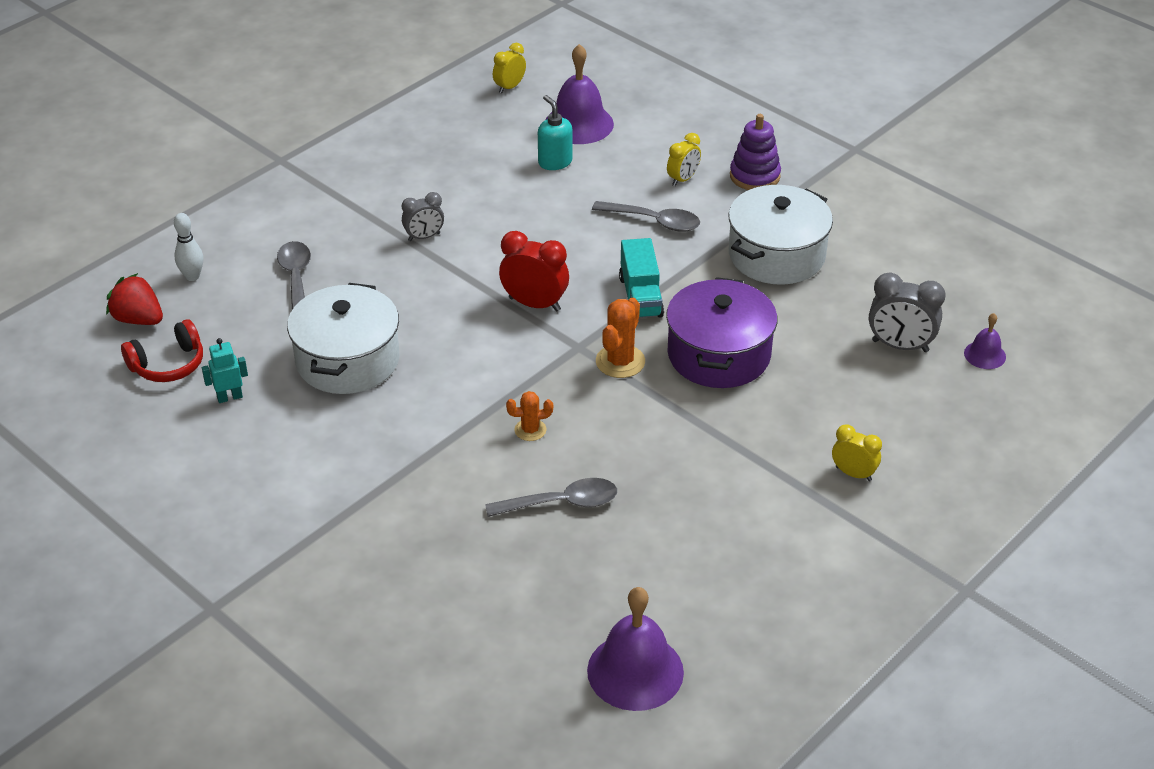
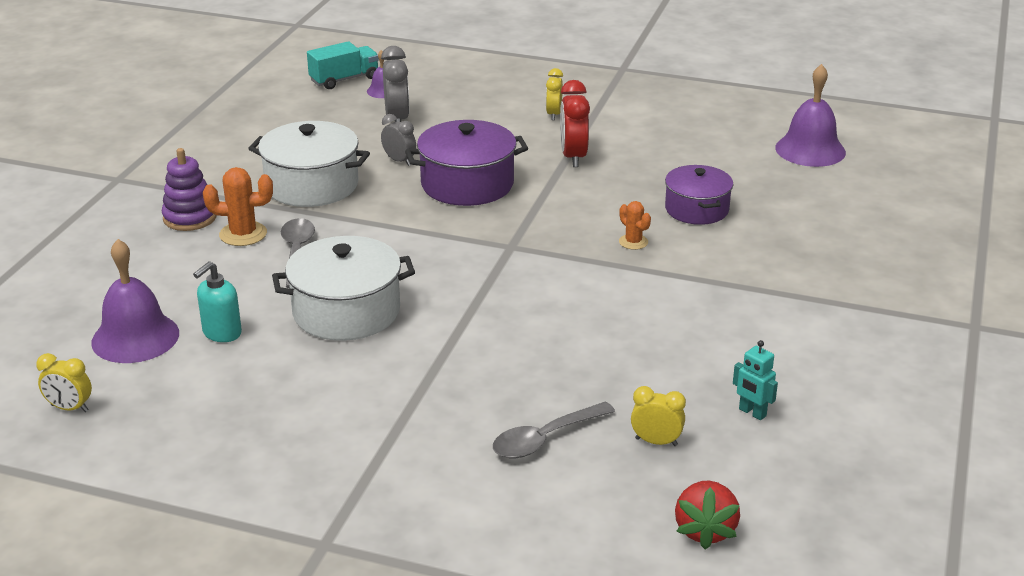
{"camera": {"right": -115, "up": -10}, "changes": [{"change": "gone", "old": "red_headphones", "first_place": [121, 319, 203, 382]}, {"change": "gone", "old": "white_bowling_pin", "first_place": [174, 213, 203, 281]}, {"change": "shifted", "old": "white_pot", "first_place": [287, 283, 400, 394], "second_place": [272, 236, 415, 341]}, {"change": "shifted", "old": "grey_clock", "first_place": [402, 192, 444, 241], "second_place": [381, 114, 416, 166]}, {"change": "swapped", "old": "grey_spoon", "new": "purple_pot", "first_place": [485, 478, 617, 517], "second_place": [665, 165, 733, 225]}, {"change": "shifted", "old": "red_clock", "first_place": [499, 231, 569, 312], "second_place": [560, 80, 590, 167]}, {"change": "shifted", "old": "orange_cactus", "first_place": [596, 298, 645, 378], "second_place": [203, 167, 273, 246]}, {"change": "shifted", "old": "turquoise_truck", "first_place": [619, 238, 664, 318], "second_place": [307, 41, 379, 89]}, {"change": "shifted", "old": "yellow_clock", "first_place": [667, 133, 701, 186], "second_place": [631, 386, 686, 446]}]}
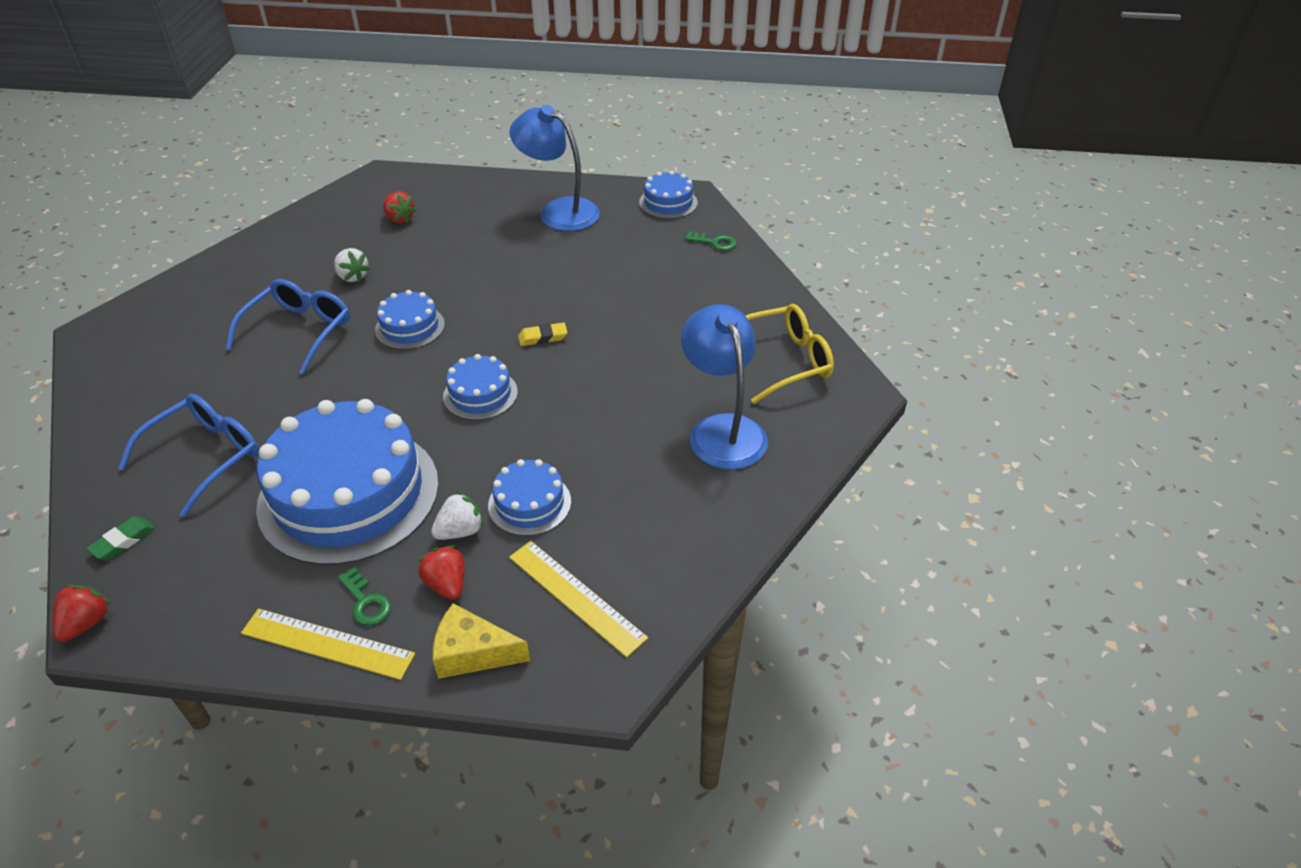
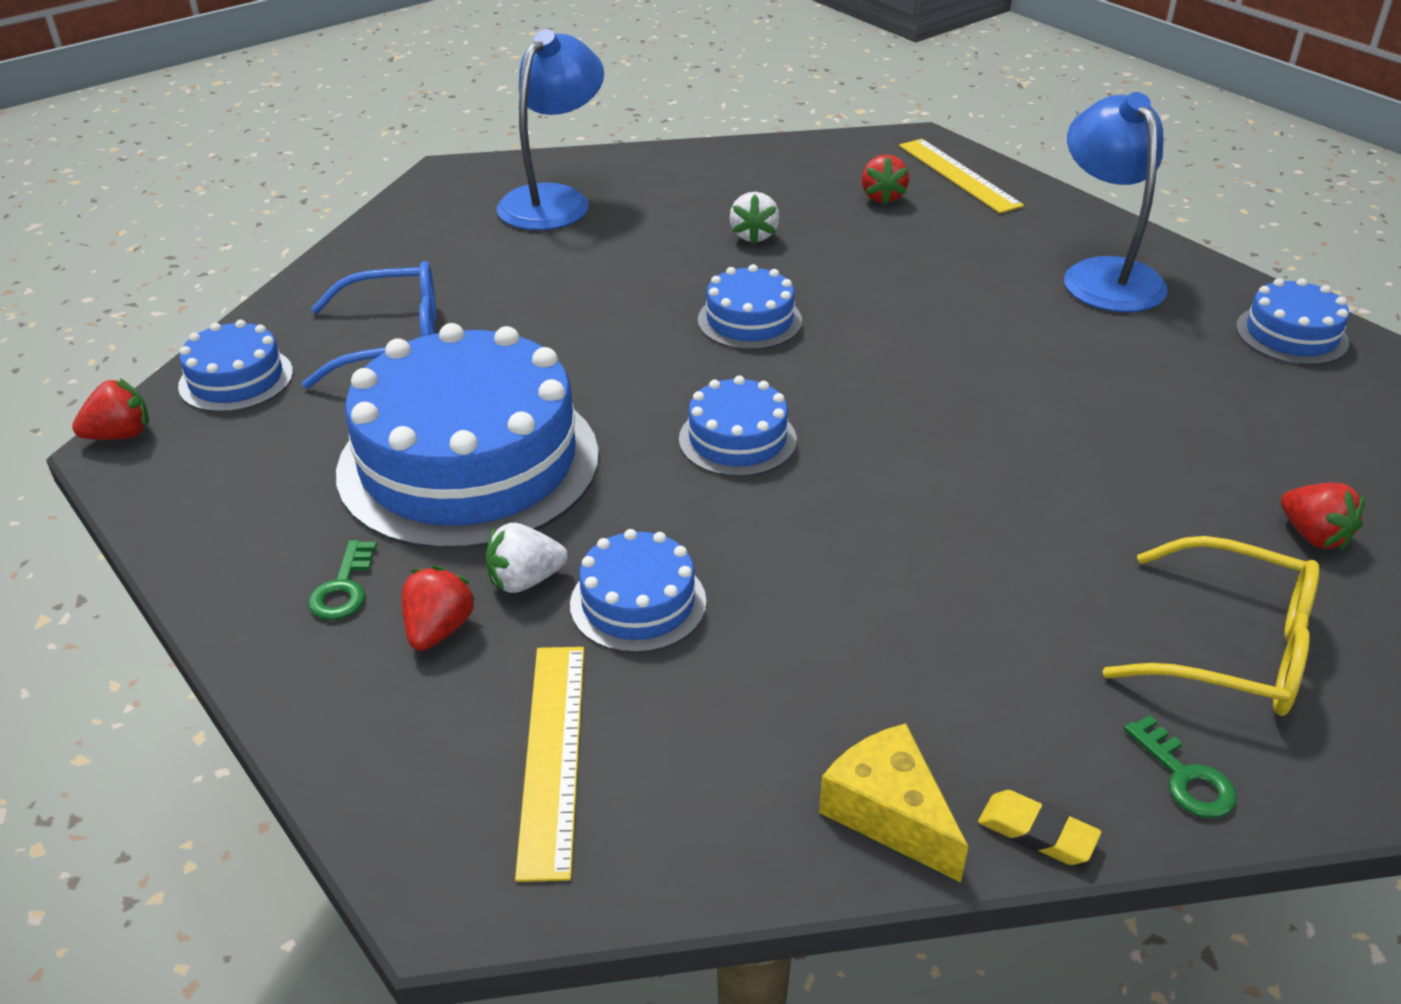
{"camera": {"right": 45, "up": -5}, "changes": [{"change": "swapped", "old": "green_eraser", "new": "blue_cake", "first_place": [86, 516, 155, 560], "second_place": [178, 320, 293, 412]}, {"change": "gone", "old": "blue_glasses", "first_place": [226, 279, 350, 374]}, {"change": "shifted", "old": "yellow_ruler", "first_place": [241, 609, 415, 680], "second_place": [899, 139, 1024, 213]}, {"change": "rotated", "old": "white_strawberry", "first_place": [431, 492, 484, 540], "second_place": [486, 523, 568, 593], "degrees": 150}, {"change": "shifted", "old": "yellow_cheese", "first_place": [433, 603, 530, 679], "second_place": [819, 723, 969, 882]}, {"change": "shifted", "old": "yellow_eraser", "first_place": [518, 323, 568, 346], "second_place": [978, 790, 1102, 865]}, {"change": "shifted", "old": "blue_lamp", "first_place": [681, 304, 768, 470], "second_place": [497, 29, 604, 230]}, {"change": "shifted", "old": "green_key", "first_place": [685, 231, 737, 251], "second_place": [1124, 715, 1237, 818]}, {"change": "new", "new": "red_strawberry", "second_place": [1281, 482, 1365, 550]}]}
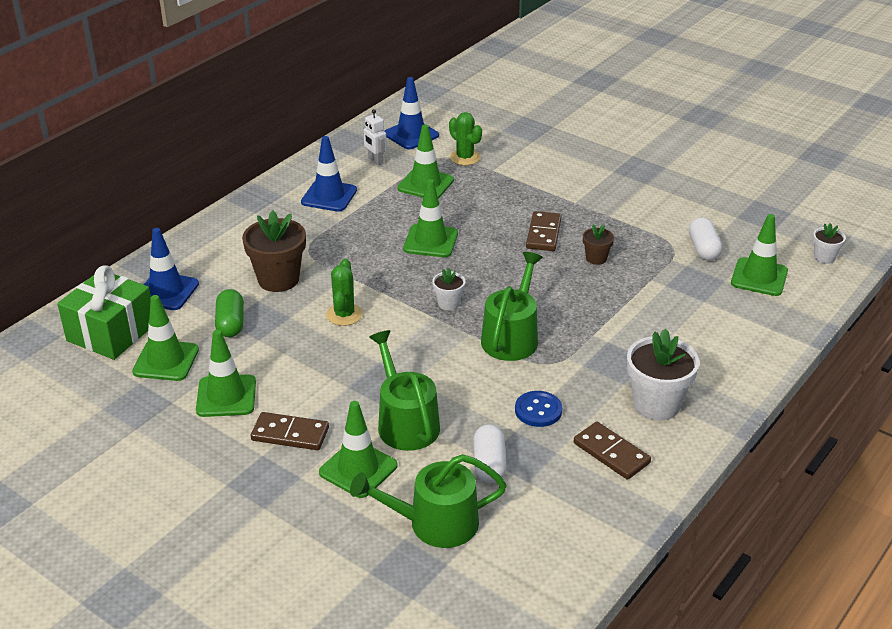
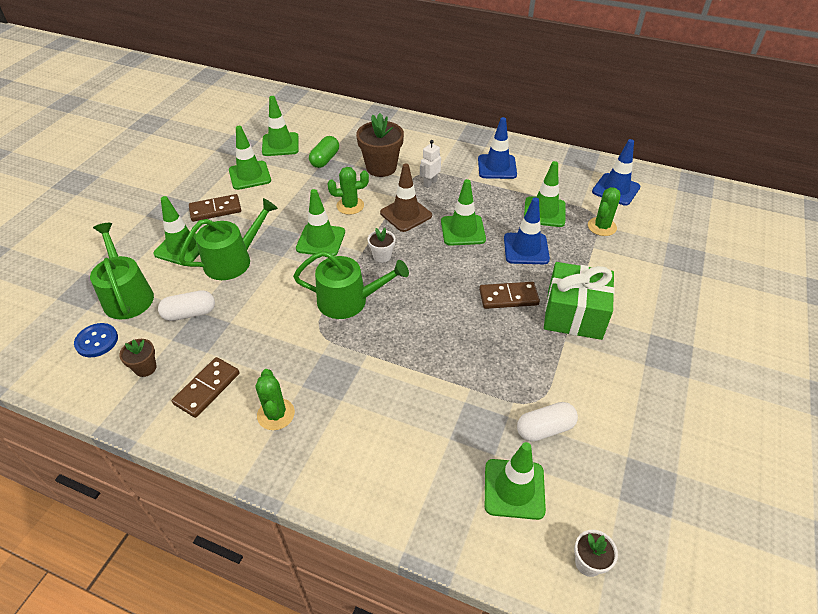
{"camera": {"right": 75, "up": 10}, "changes": [{"change": "shifted", "old": "green_gift", "first_place": [57, 265, 151, 360], "second_place": [544, 262, 615, 340]}, {"change": "shifted", "old": "blue_traffic_cone", "first_place": [144, 228, 199, 310], "second_place": [504, 197, 550, 264]}, {"change": "rotated", "old": "green_capsule", "first_place": [215, 289, 244, 337], "second_place": [309, 136, 339, 168], "degrees": -45}, {"change": "rotated", "old": "brown_domino", "first_place": [251, 412, 329, 450], "second_place": [189, 194, 241, 222], "degrees": 75}, {"change": "shifted", "old": "white_robot", "first_place": [363, 109, 387, 165], "second_place": [420, 140, 441, 188]}, {"change": "shifted", "old": "blue_button", "first_place": [515, 391, 562, 427], "second_place": [74, 323, 118, 357]}, {"change": "shifted", "old": "brown_flower_pot", "first_place": [583, 224, 614, 265], "second_place": [119, 339, 157, 377]}, {"change": "swapped", "old": "white_flower_pot", "new": "green_cactus", "first_place": [627, 328, 700, 421], "second_place": [255, 369, 295, 430]}, {"change": "new", "new": "green_traffic_cone", "second_place": [296, 189, 345, 256]}, {"change": "new", "new": "brown_traffic_cone", "second_place": [380, 163, 432, 232]}]}
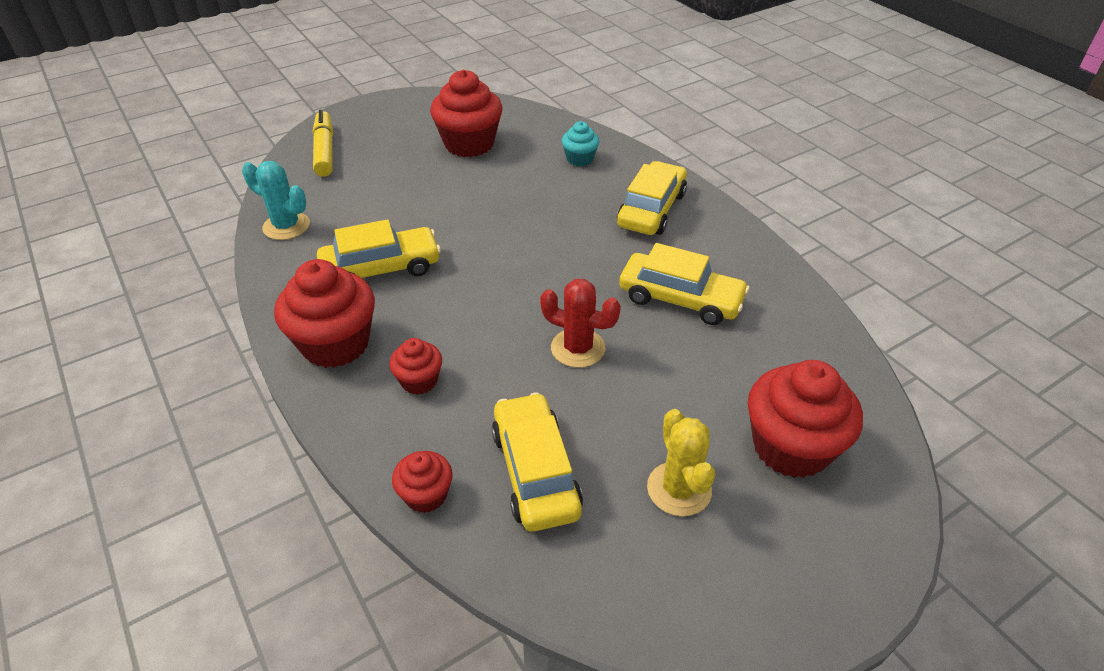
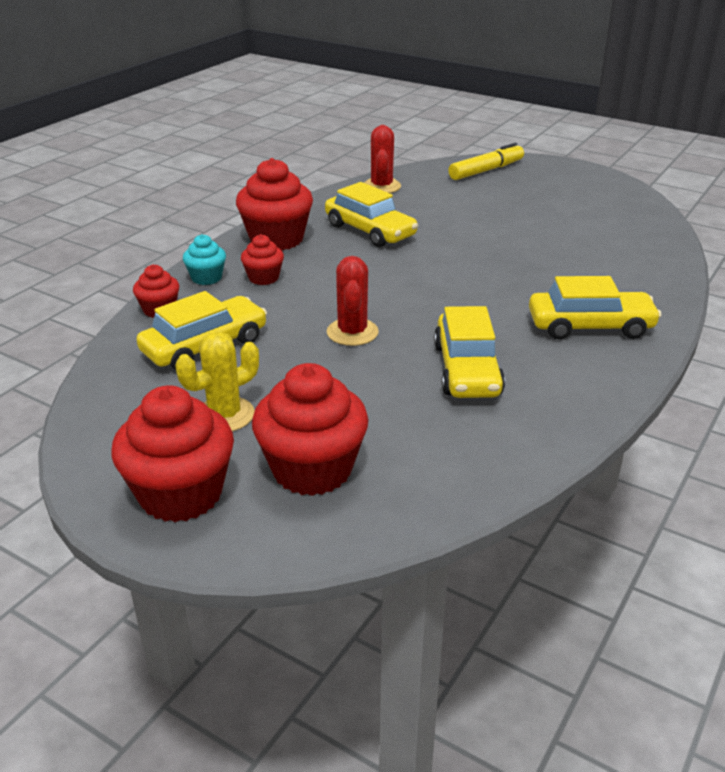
{"camera": {"right": 65, "up": -10}, "changes": [{"change": "repainted", "old": "turquoise_cactus", "new": "red_cactus", "first_place": [242, 161, 310, 240], "second_place": [364, 125, 401, 193]}, {"change": "shifted", "old": "red_cupcake", "first_place": [430, 70, 502, 157], "second_place": [111, 385, 234, 522]}, {"change": "shifted", "old": "turquoise_cupcake", "first_place": [562, 121, 599, 166], "second_place": [183, 234, 226, 285]}]}
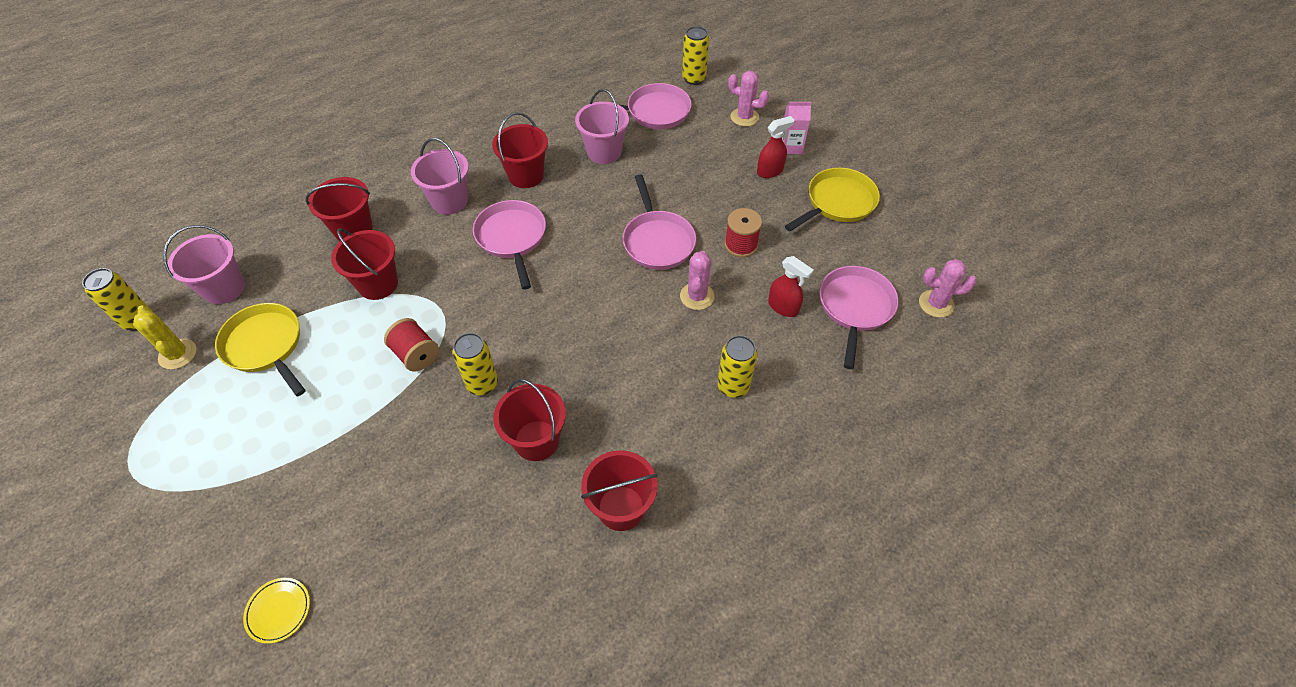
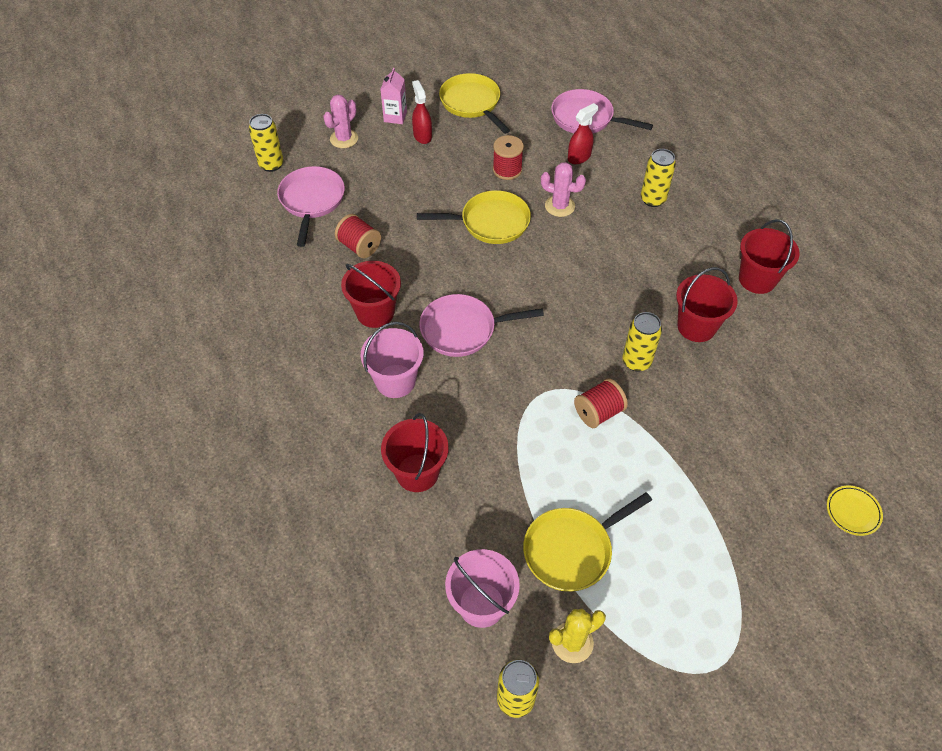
{"camera": {"right": -80, "up": 0}, "changes": [{"change": "gone", "old": "red_bucket", "first_place": [331, 228, 398, 300]}, {"change": "swapped", "old": "pink_bucket", "new": "red_spool", "first_place": [575, 89, 629, 164], "second_place": [335, 214, 381, 258]}, {"change": "repainted", "old": "pink_pan", "new": "yellow_pan", "first_place": [623, 175, 696, 270], "second_place": [417, 190, 531, 244]}, {"change": "gone", "old": "pink_cactus", "first_place": [919, 259, 977, 318]}]}
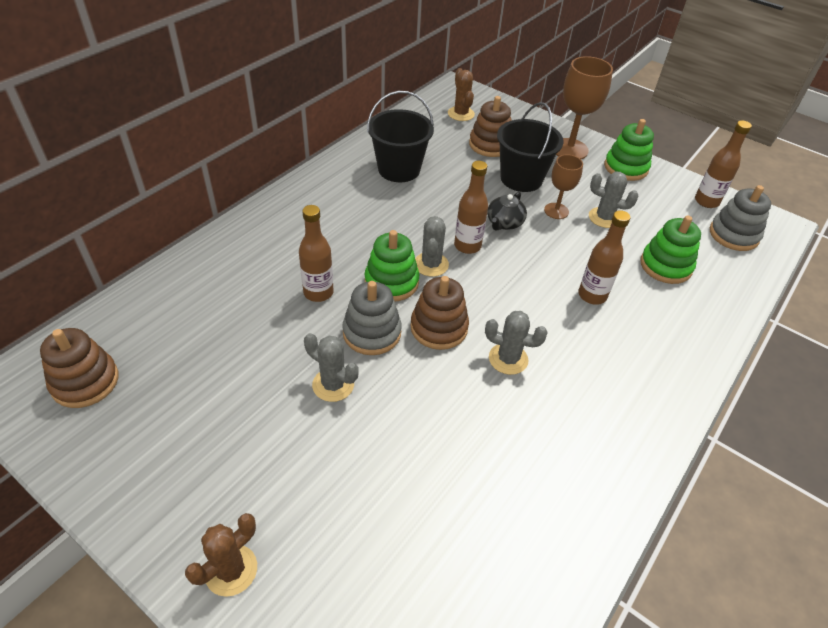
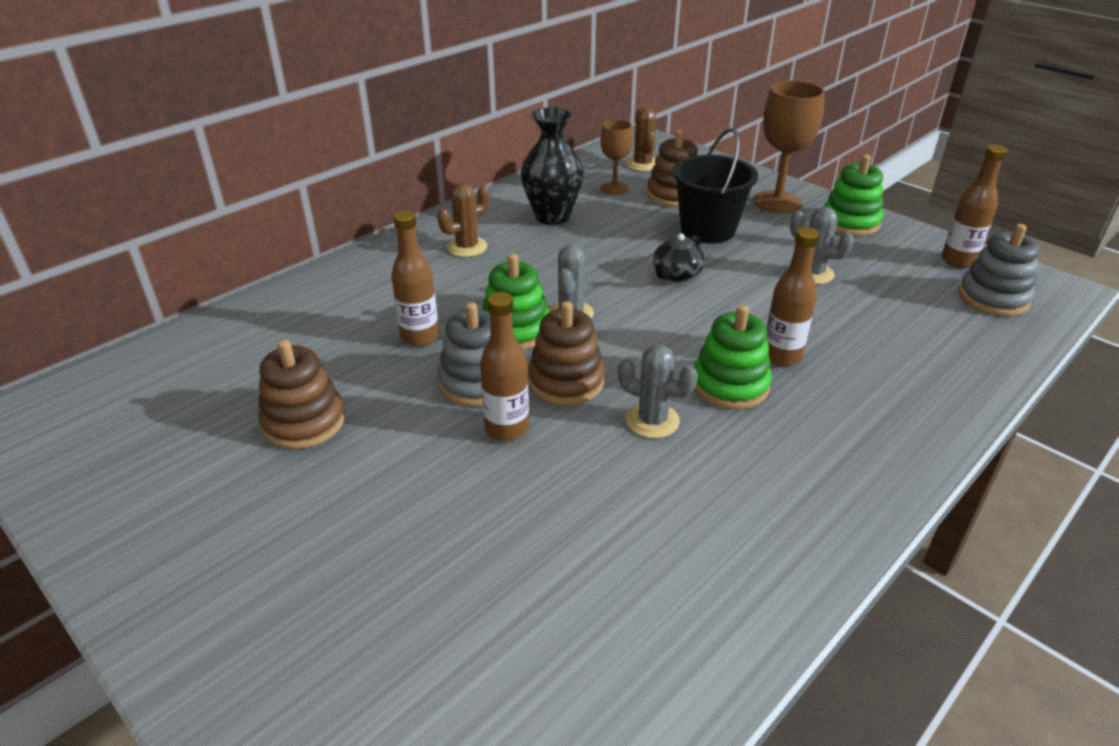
{"camera": {"right": 10, "up": -10}, "changes": [{"change": "shifted", "old": "brown_stacking_toy", "first_place": [40, 328, 118, 408], "second_place": [258, 340, 345, 449]}, {"change": "shifted", "old": "brown_cactus", "first_place": [185, 513, 257, 597], "second_place": [437, 183, 490, 257]}, {"change": "gone", "old": "grey_cactus", "first_place": [304, 333, 358, 402]}, {"change": "swapped", "old": "black_bucket", "new": "black_vase", "first_place": [367, 91, 434, 182], "second_place": [521, 107, 584, 225]}, {"change": "shifted", "old": "brown_bottle", "first_place": [454, 161, 488, 254], "second_place": [480, 292, 529, 441]}, {"change": "shifted", "old": "brown_goblet", "first_place": [544, 154, 583, 219], "second_place": [600, 119, 633, 195]}, {"change": "shifted", "old": "green_stacking_toy", "first_place": [640, 215, 701, 284], "second_place": [694, 305, 772, 409]}]}
